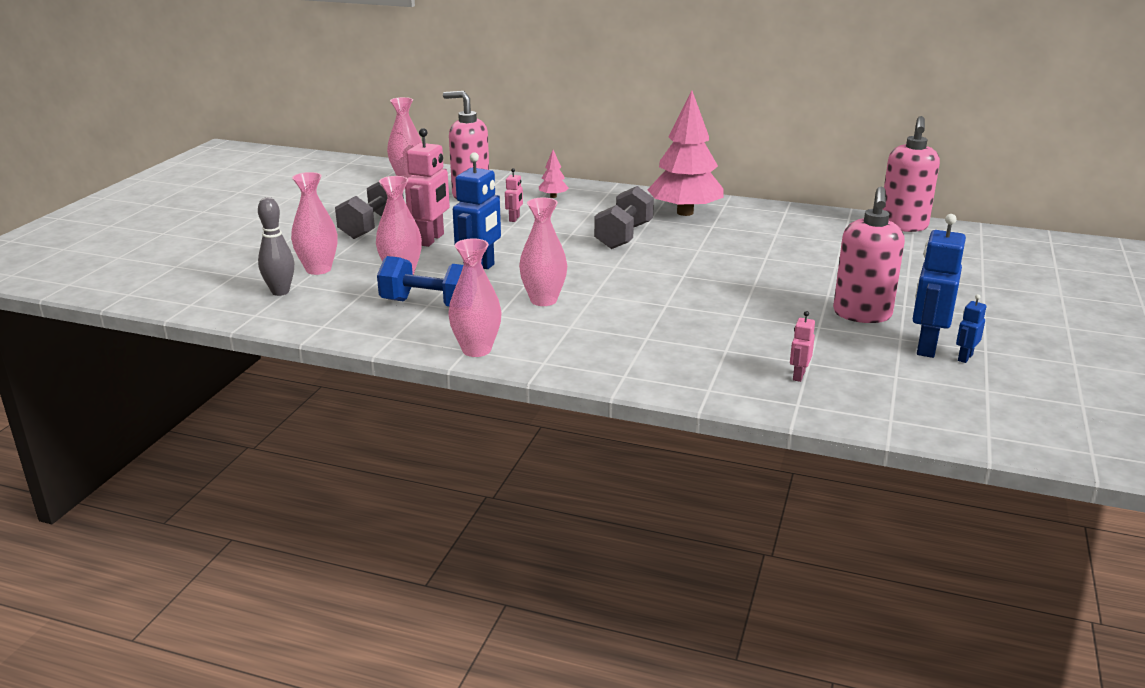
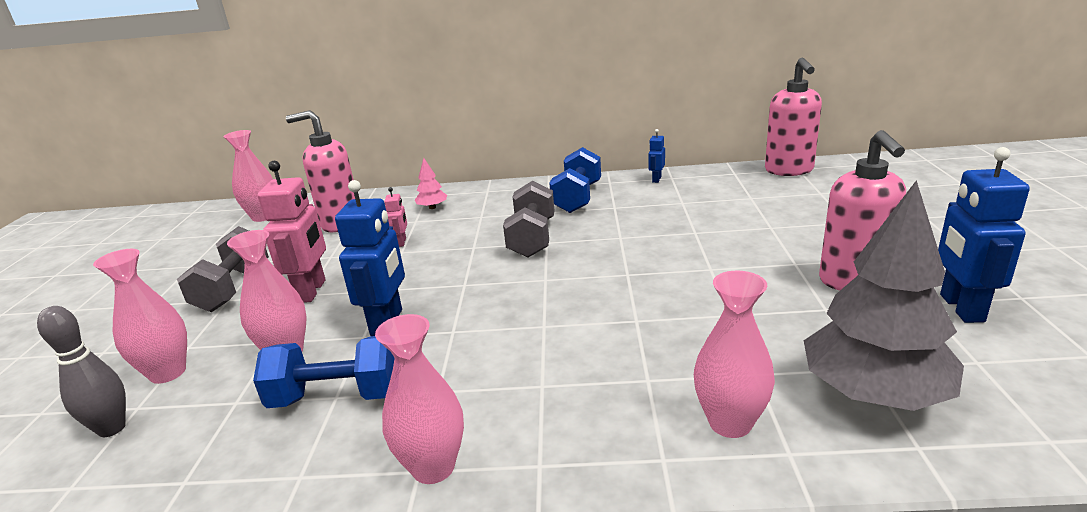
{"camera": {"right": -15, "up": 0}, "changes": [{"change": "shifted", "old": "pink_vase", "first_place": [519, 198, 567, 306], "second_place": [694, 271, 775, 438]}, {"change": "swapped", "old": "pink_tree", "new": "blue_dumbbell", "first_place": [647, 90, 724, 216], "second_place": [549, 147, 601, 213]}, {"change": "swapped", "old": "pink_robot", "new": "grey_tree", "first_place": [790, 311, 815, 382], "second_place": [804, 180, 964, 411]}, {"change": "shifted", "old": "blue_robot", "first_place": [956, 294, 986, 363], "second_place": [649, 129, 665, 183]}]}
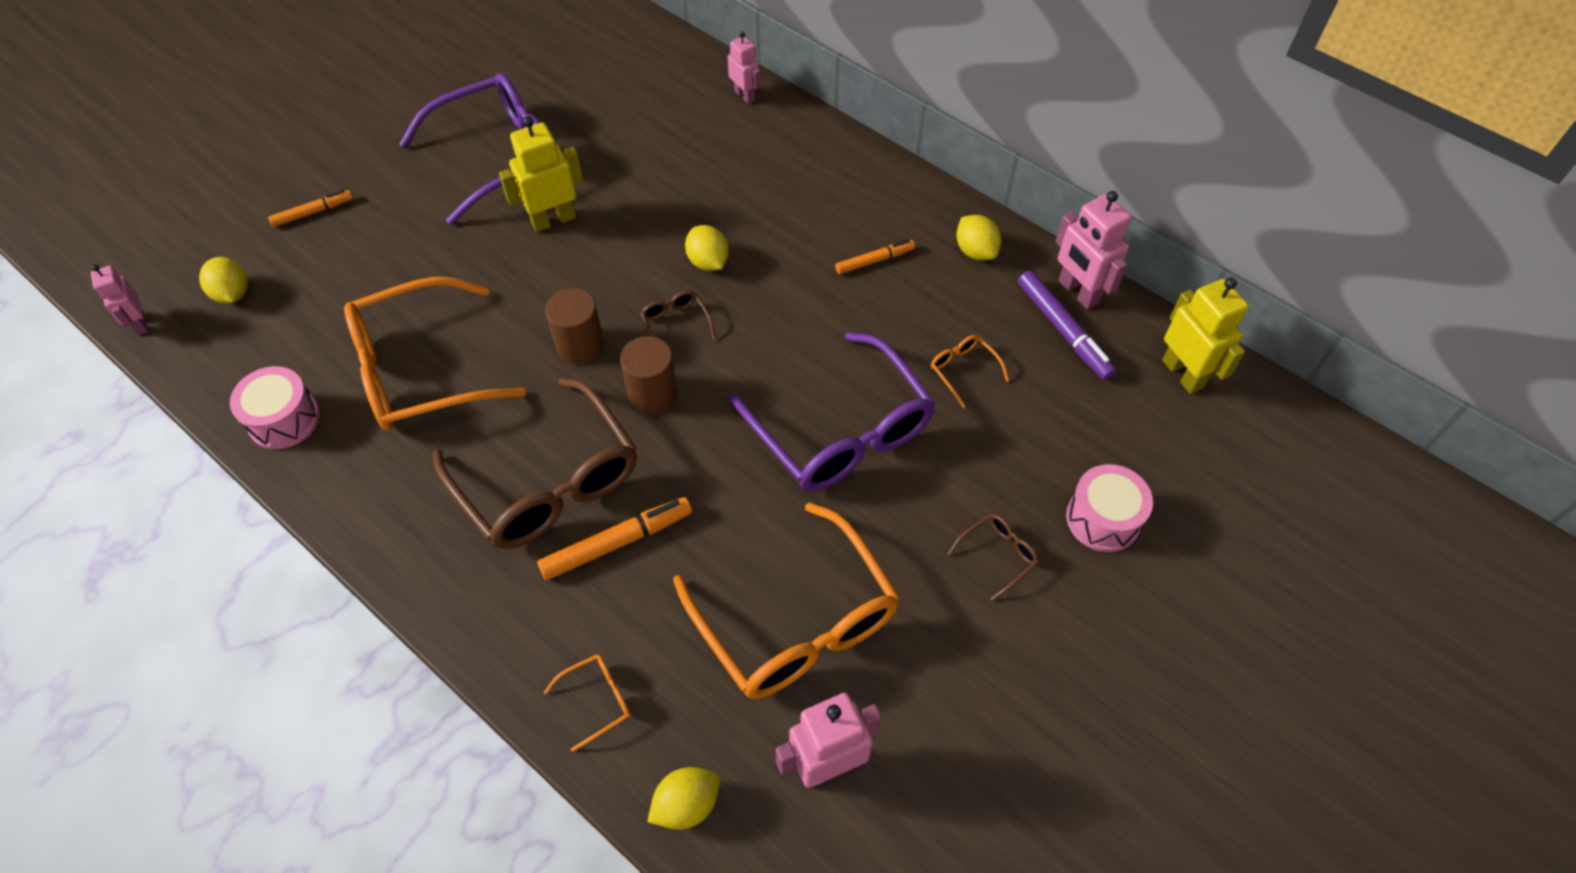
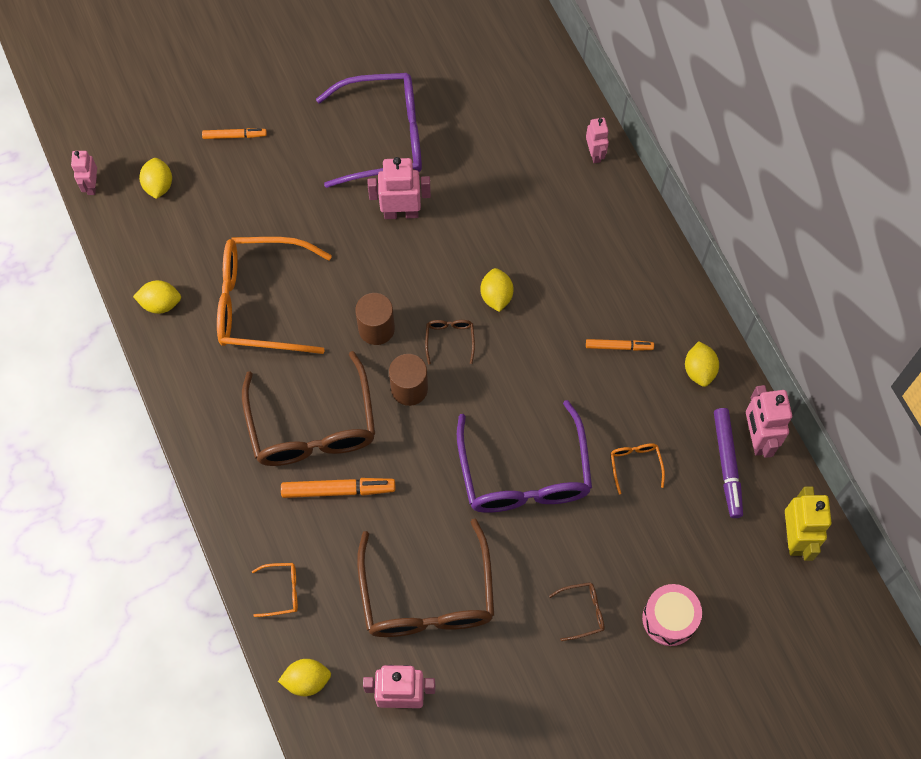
{"camera": {"right": 25, "up": 10}, "changes": [{"change": "swapped", "old": "pink_drum", "new": "yellow_lemon", "first_place": [230, 366, 320, 449], "second_place": [133, 280, 181, 314]}, {"change": "repainted", "old": "yellow_robot", "new": "pink_robot", "first_place": [499, 116, 583, 232], "second_place": [368, 157, 431, 219]}, {"change": "repainted", "old": "orange_glasses", "new": "brown_glasses", "first_place": [673, 502, 900, 699], "second_place": [357, 519, 494, 637]}]}
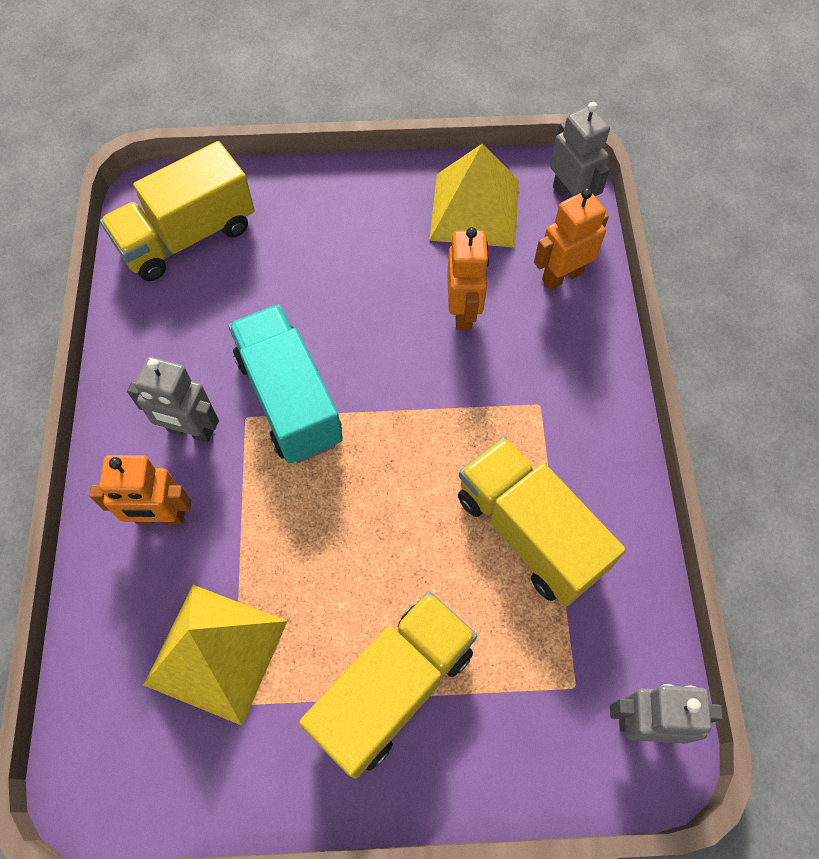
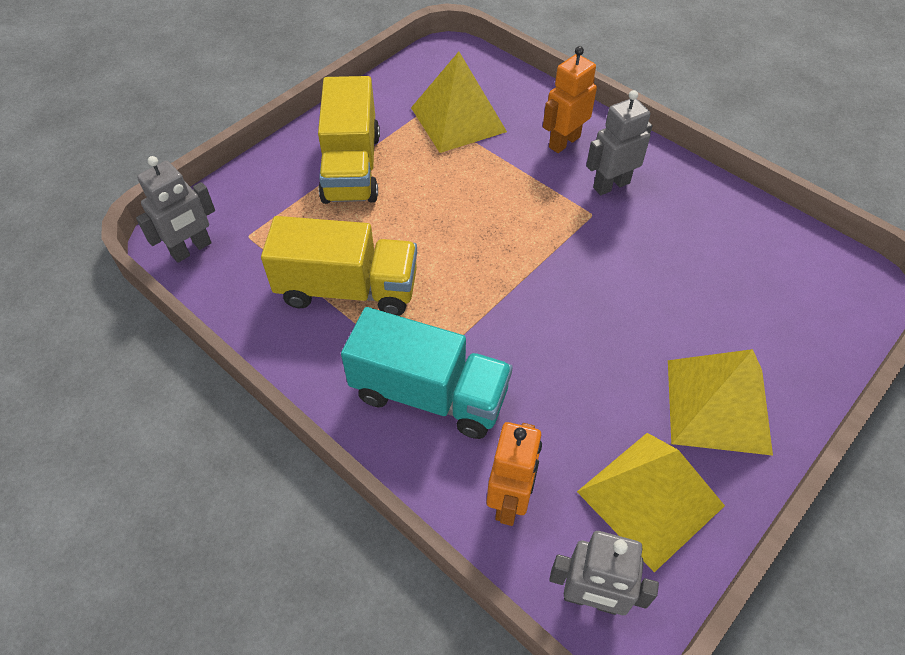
{"camera": {"right": 135, "up": -10}, "changes": [{"change": "gone", "old": "yellow_truck", "first_place": [100, 141, 254, 281]}, {"change": "shifted", "old": "turquoise_truck", "first_place": [228, 304, 343, 464], "second_place": [341, 307, 513, 439]}, {"change": "gone", "old": "orange_robot", "first_place": [447, 227, 489, 330]}, {"change": "new", "new": "yellow_pyramid", "second_place": [668, 349, 773, 455]}]}
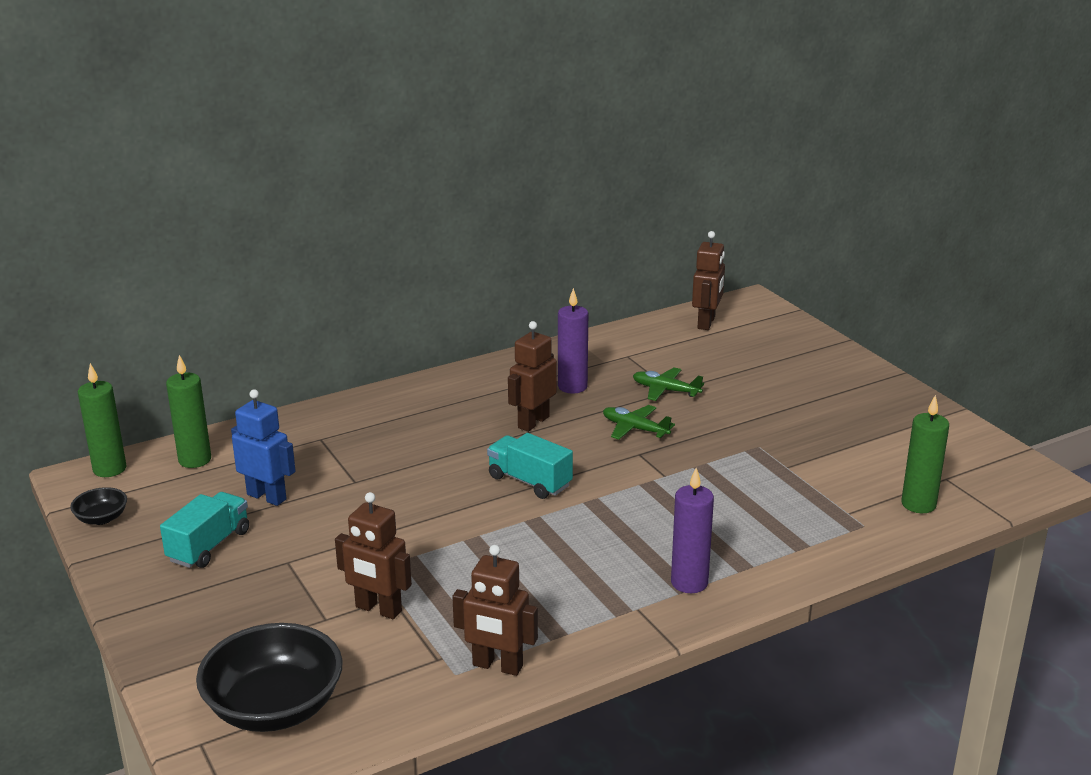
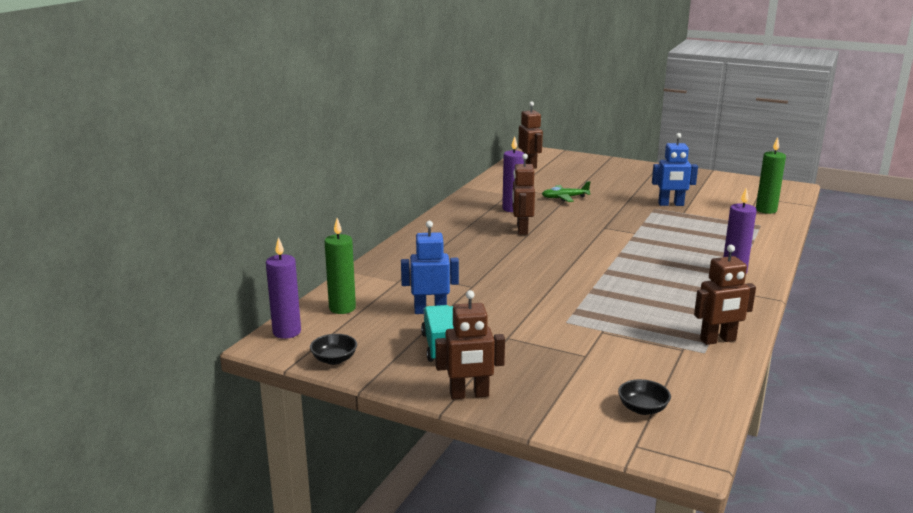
{"camera": {"right": -35, "up": -5}, "changes": [{"change": "repainted", "old": "green_candle", "new": "purple_candle", "first_place": [78, 363, 127, 477], "second_place": [266, 237, 301, 339]}, {"change": "scaled", "old": "black_bowl", "first_place": [196, 623, 343, 732], "second_place": [618, 379, 671, 415], "factor": 0.47}, {"change": "shifted", "old": "brown_robot", "first_place": [335, 492, 412, 619], "second_place": [435, 290, 505, 399]}, {"change": "gone", "old": "turquoise_truck", "first_place": [487, 433, 573, 499]}, {"change": "gone", "old": "green_plane", "first_place": [603, 405, 675, 440]}, {"change": "new", "new": "blue_robot", "second_place": [652, 133, 698, 206]}]}
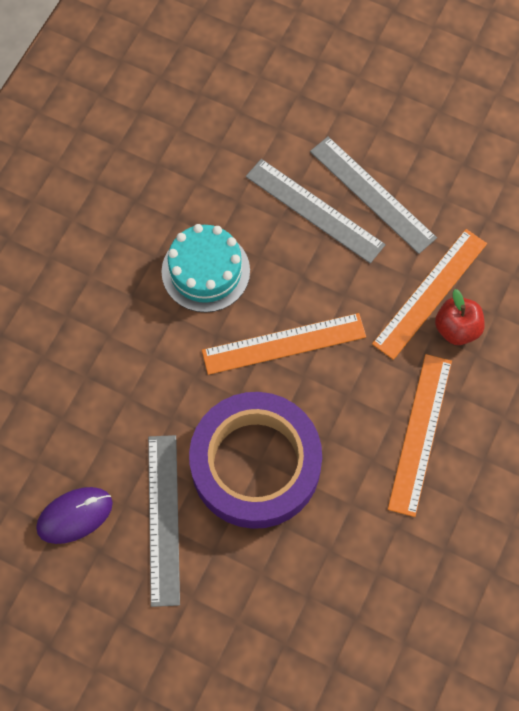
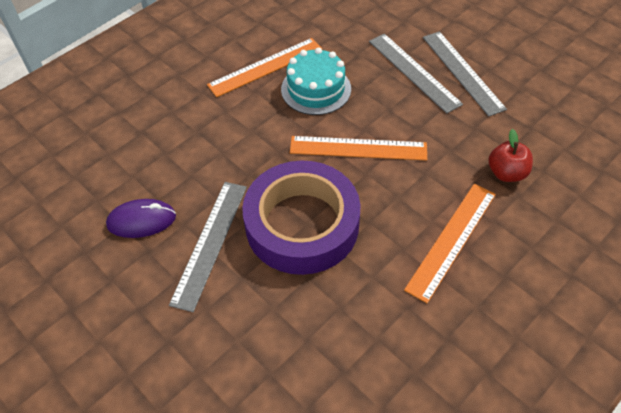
{"camera": {"right": 20, "up": -15}, "changes": [{"change": "shifted", "old": "orange_ruler", "first_place": [372, 229, 487, 360], "second_place": [207, 38, 323, 97]}]}
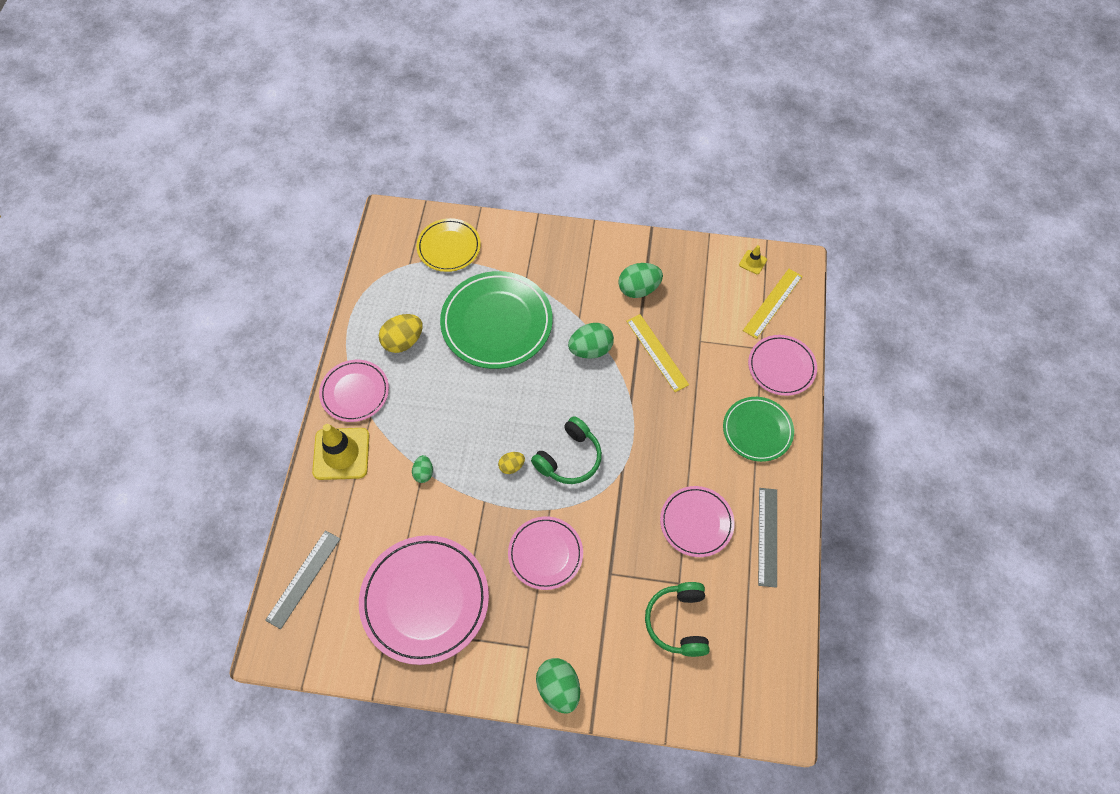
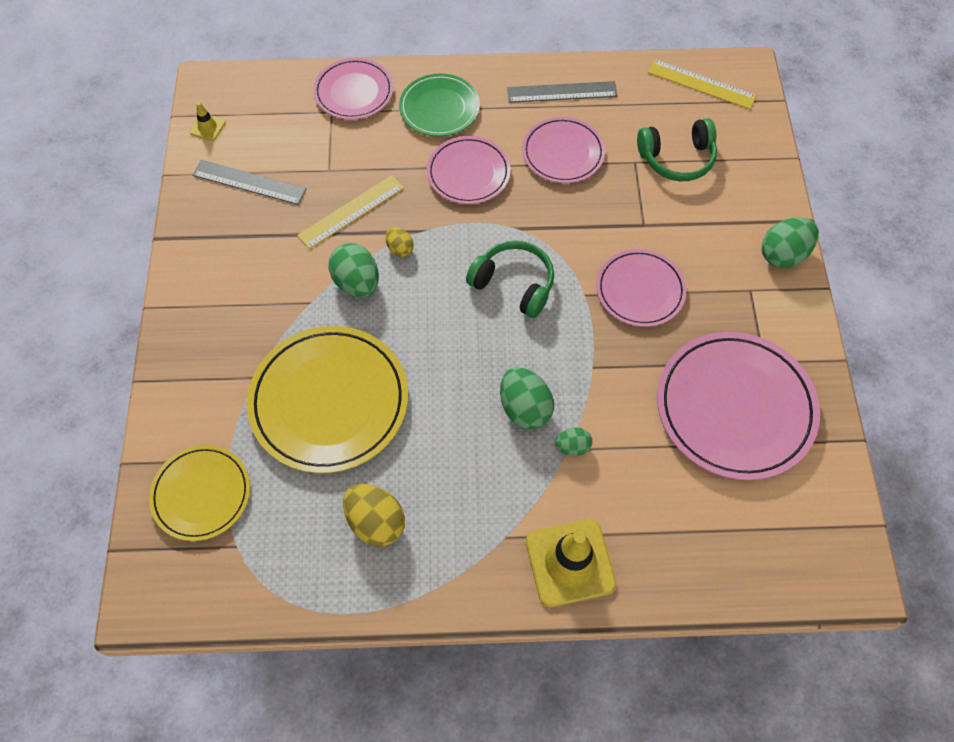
{"camera": {"right": -100, "up": 0}, "changes": [{"change": "shifted", "old": "grey_ruler", "first_place": [265, 530, 340, 629], "second_place": [193, 160, 306, 205]}, {"change": "shifted", "old": "pink_plate", "first_place": [319, 360, 389, 422], "second_place": [427, 136, 511, 204]}, {"change": "repainted", "old": "green_plate", "new": "yellow_plate", "first_place": [440, 271, 553, 369], "second_place": [247, 326, 408, 474]}, {"change": "shifted", "old": "yellow_egg", "first_place": [498, 452, 525, 474], "second_place": [385, 227, 414, 257]}, {"change": "shifted", "old": "green_egg", "first_place": [618, 263, 663, 298], "second_place": [500, 367, 554, 430]}, {"change": "shifted", "old": "yellow_ruler", "first_place": [743, 269, 803, 339], "second_place": [648, 59, 757, 109]}]}
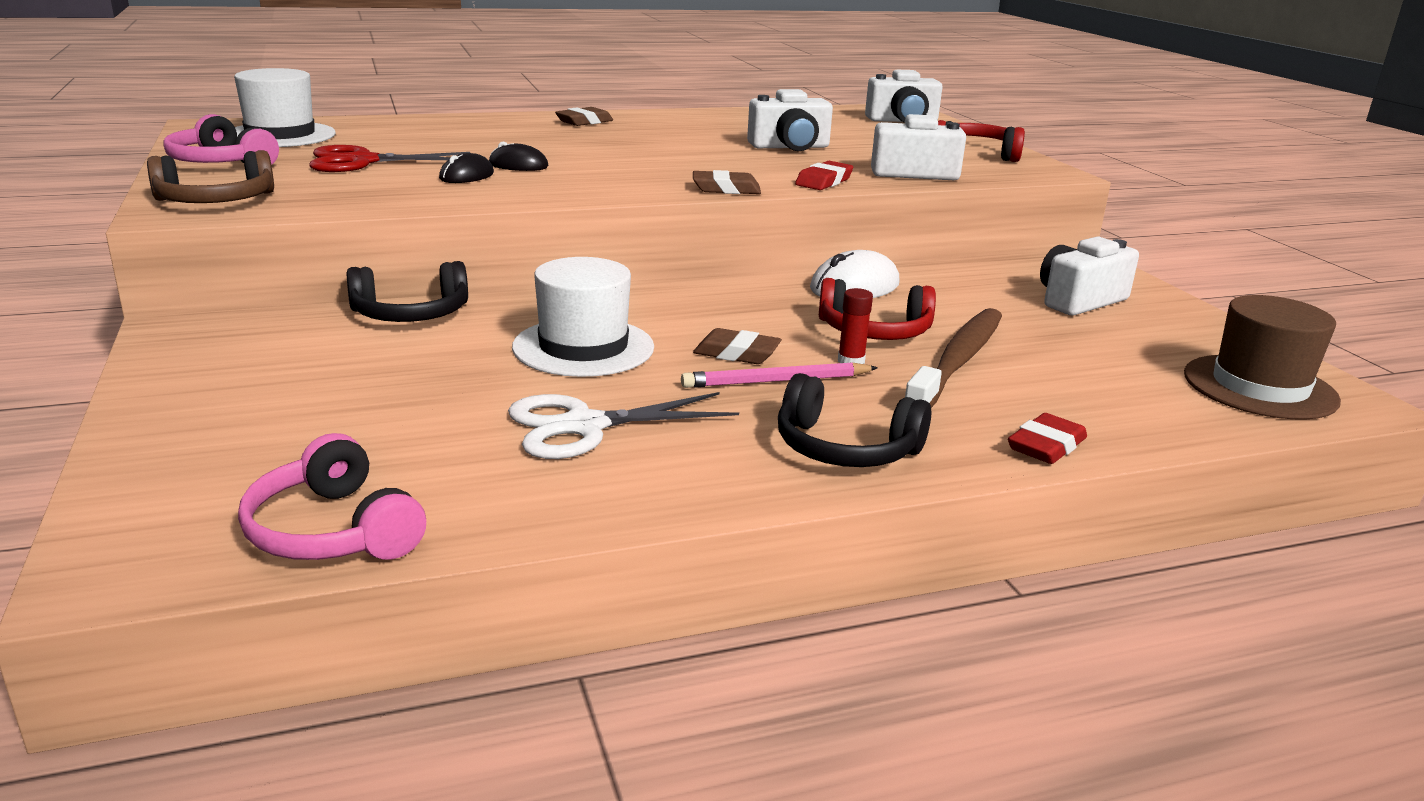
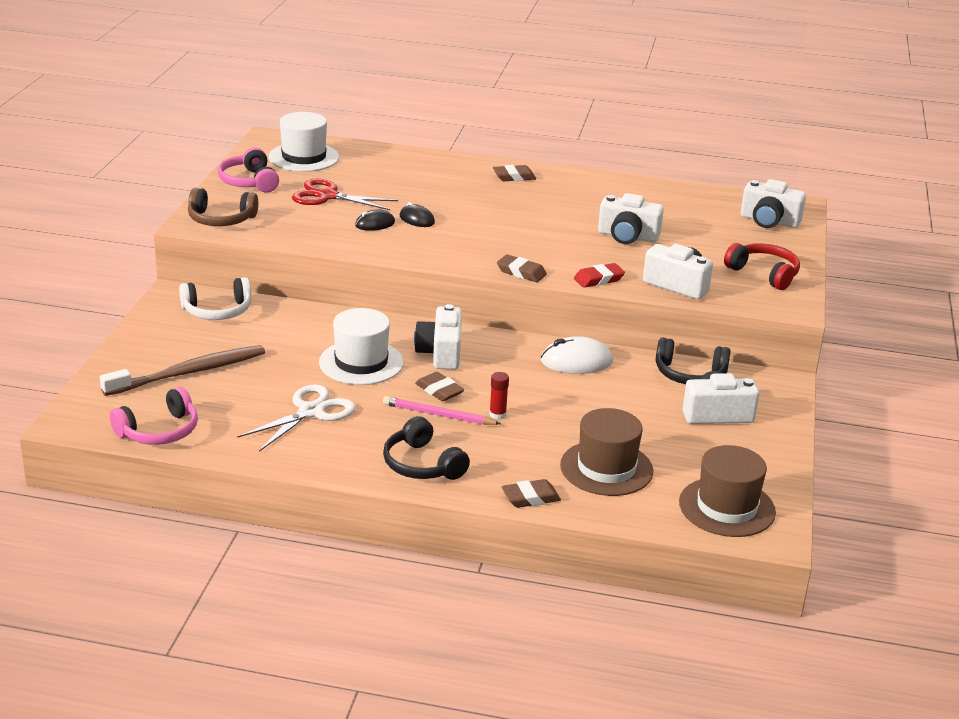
{"camera": {"right": 30, "up": 5}, "changes": [{"change": "rotated", "old": "pink_headphones", "first_place": [238, 433, 426, 560], "second_place": [110, 387, 198, 445], "degrees": -120}, {"change": "shifted", "old": "black_headphones", "first_place": [346, 261, 468, 322], "second_place": [656, 338, 731, 384]}, {"change": "rotated", "old": "white_scissors", "first_place": [508, 392, 739, 459], "second_place": [237, 384, 356, 452], "degrees": 120}, {"change": "gone", "old": "red_headphones", "first_place": [819, 278, 936, 340]}, {"change": "shifted", "old": "brown_toothbrush", "first_place": [905, 308, 1002, 408], "second_place": [100, 345, 265, 396]}, {"change": "repainted", "old": "red_eraser", "new": "brown_eraser", "first_place": [1008, 413, 1087, 464], "second_place": [501, 479, 561, 508]}, {"change": "new", "new": "white_headphones", "second_place": [179, 277, 251, 320]}, {"change": "new", "new": "white_camera", "second_place": [414, 304, 462, 370]}, {"change": "new", "new": "brown_hat", "second_place": [560, 408, 653, 496]}]}
